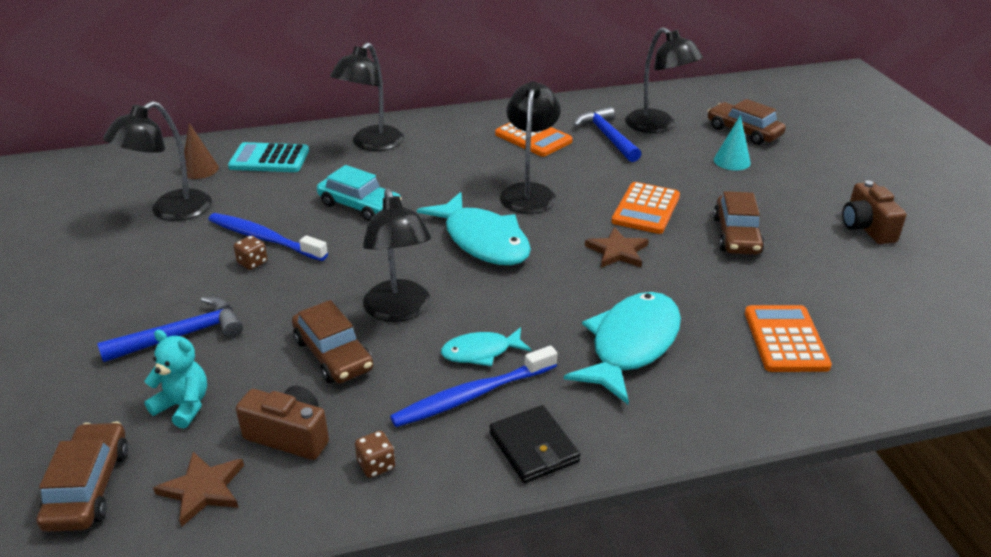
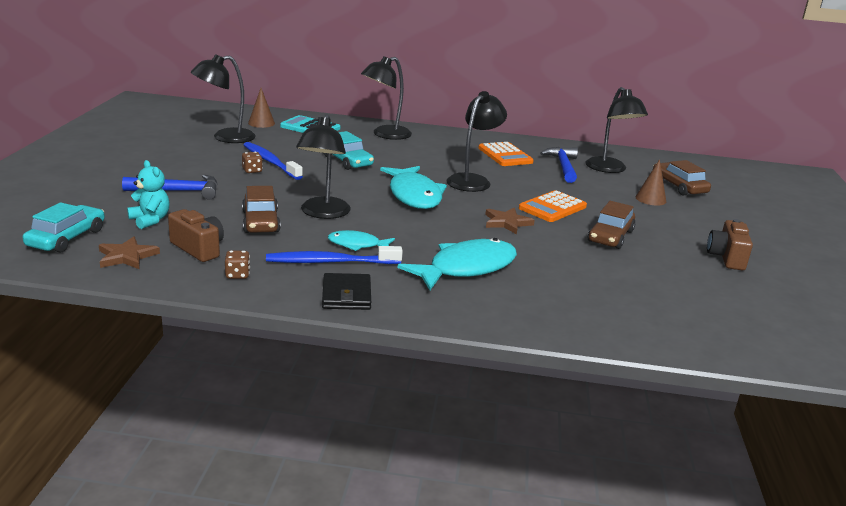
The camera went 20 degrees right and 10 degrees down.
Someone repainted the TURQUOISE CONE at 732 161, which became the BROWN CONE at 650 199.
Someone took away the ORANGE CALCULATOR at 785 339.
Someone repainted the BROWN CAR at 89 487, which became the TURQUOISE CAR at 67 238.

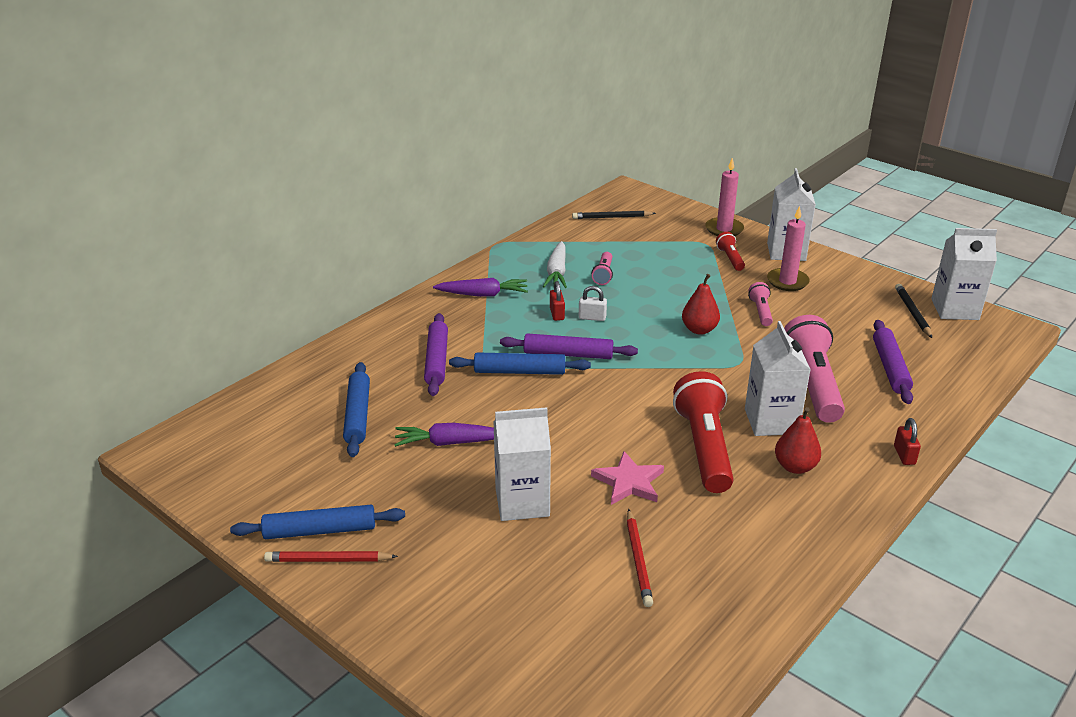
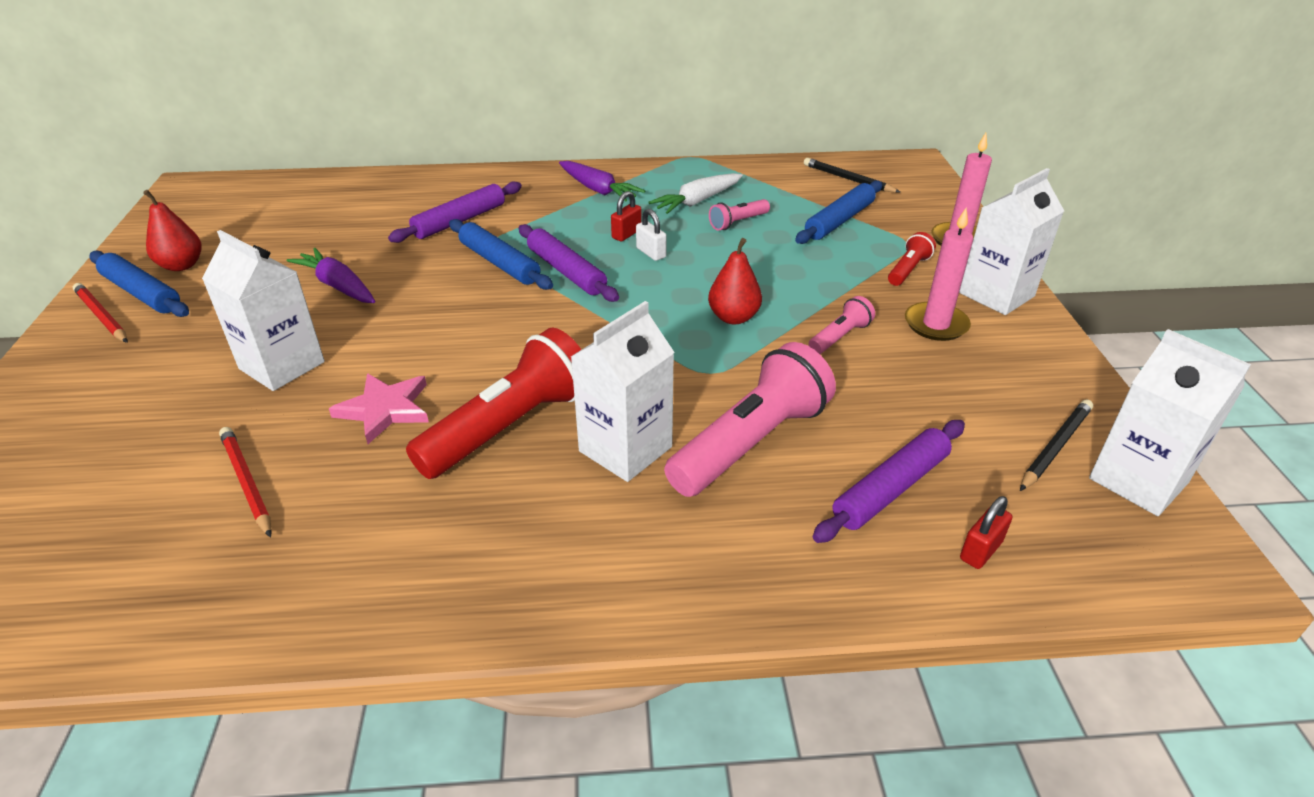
The camera went 45 degrees right and 5 degrees up.
Someone carried the BLUE ROLLING PIN from 357 415 to 839 221.
Someone carried the RED PEAR from 795 467 to 181 265.
Someone carried the RED PADLOCK from 904 455 to 980 550.
Someone rotated the RED PENCIL at 638 560 by 105 degrees clockwise.

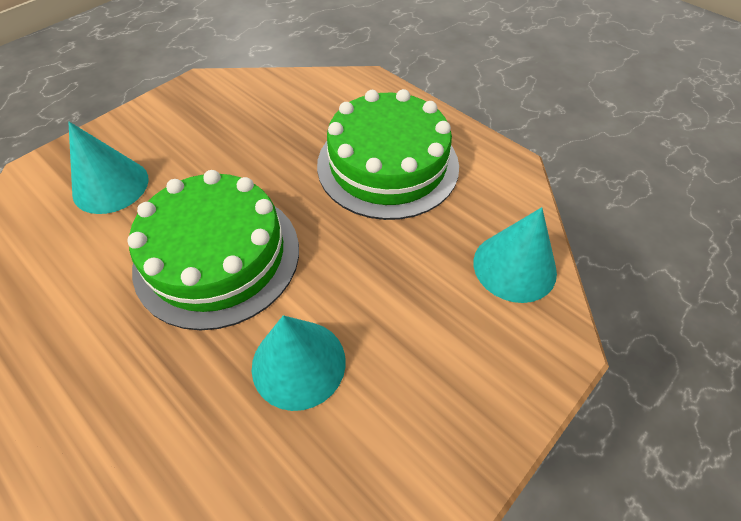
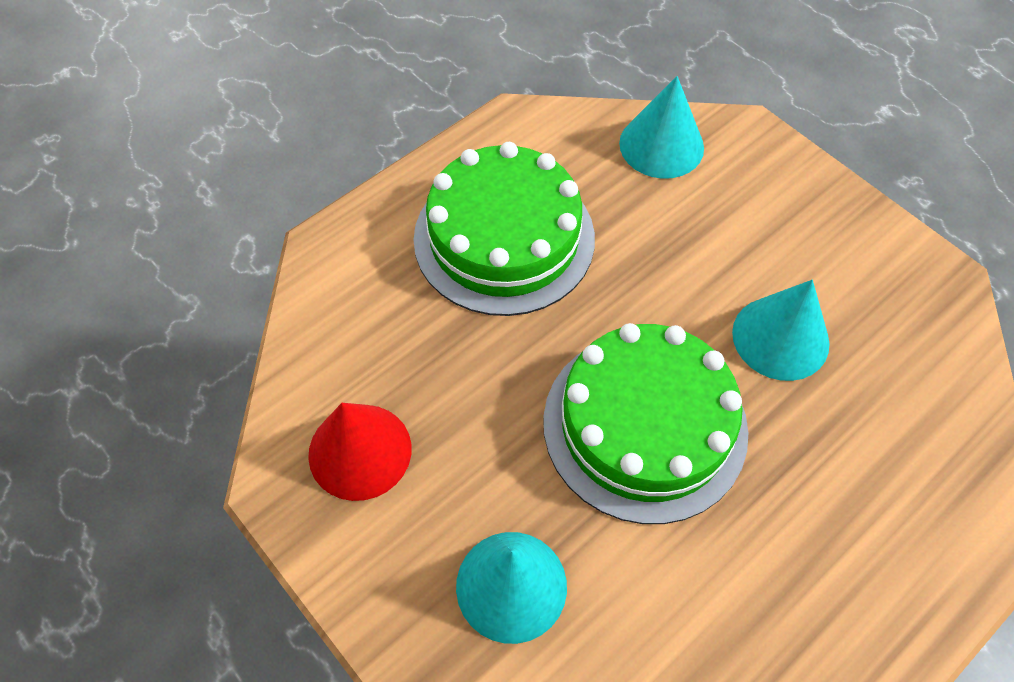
The camera went 85 degrees left and 5 degrees up.
Someone put down the RED CONE at 360 451.

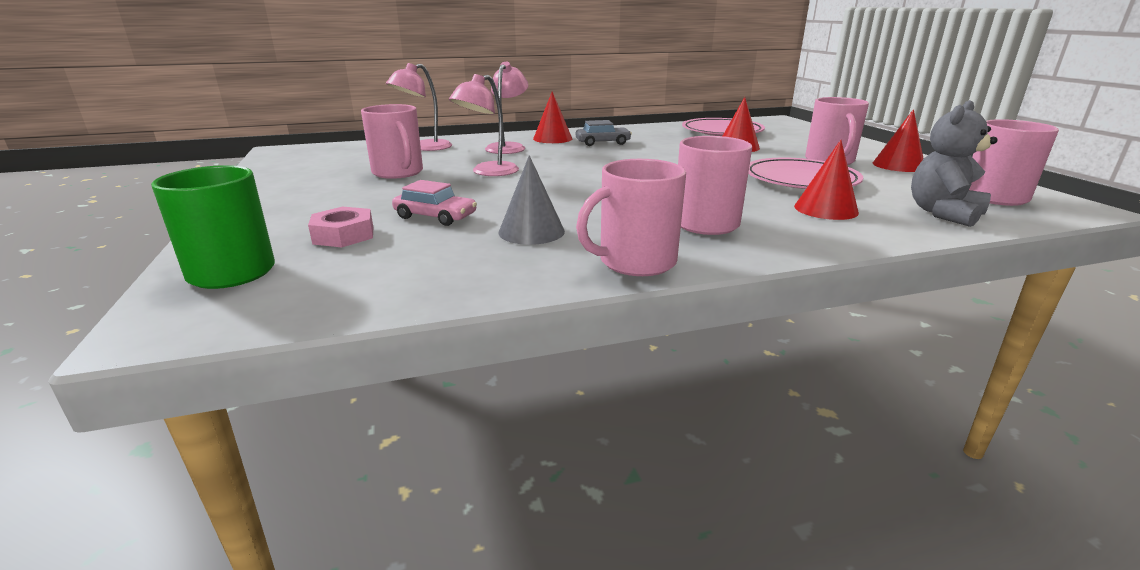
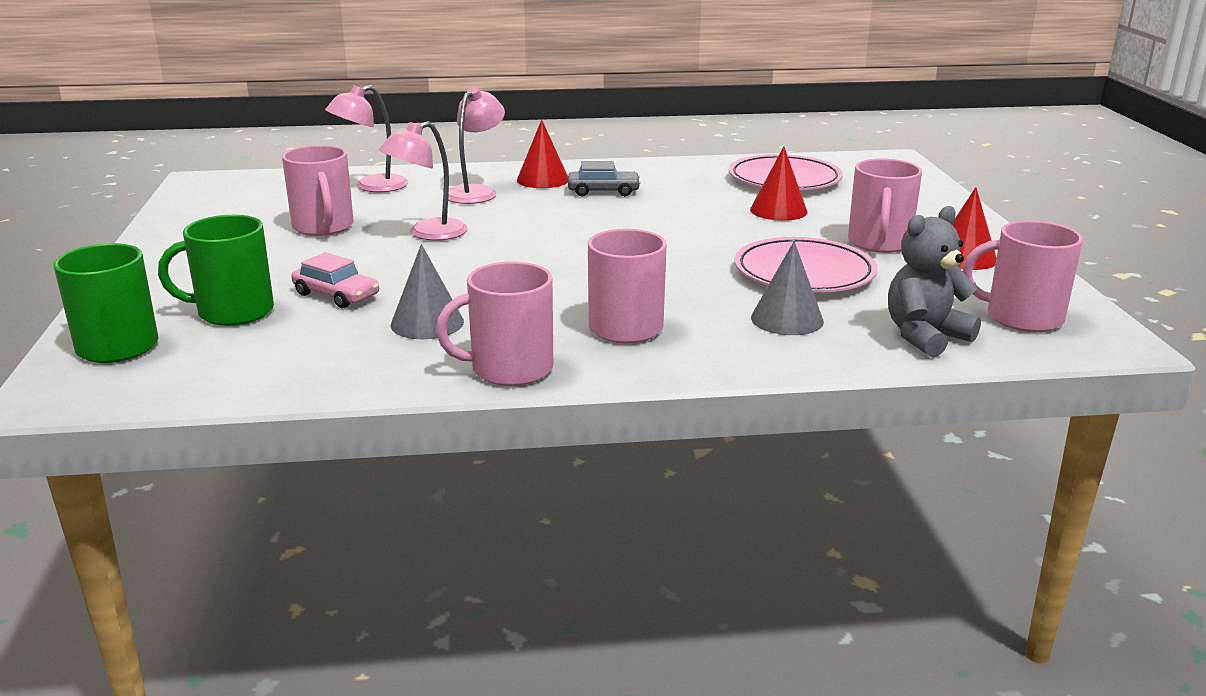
The camera went 10 degrees right and 0 degrees up.
Someone repainted the RED CONE at 825 209, which became the GREY CONE at 787 319.
Someone swapped the PINK NUT at 344 235 for the GREEN MUG at 233 312.

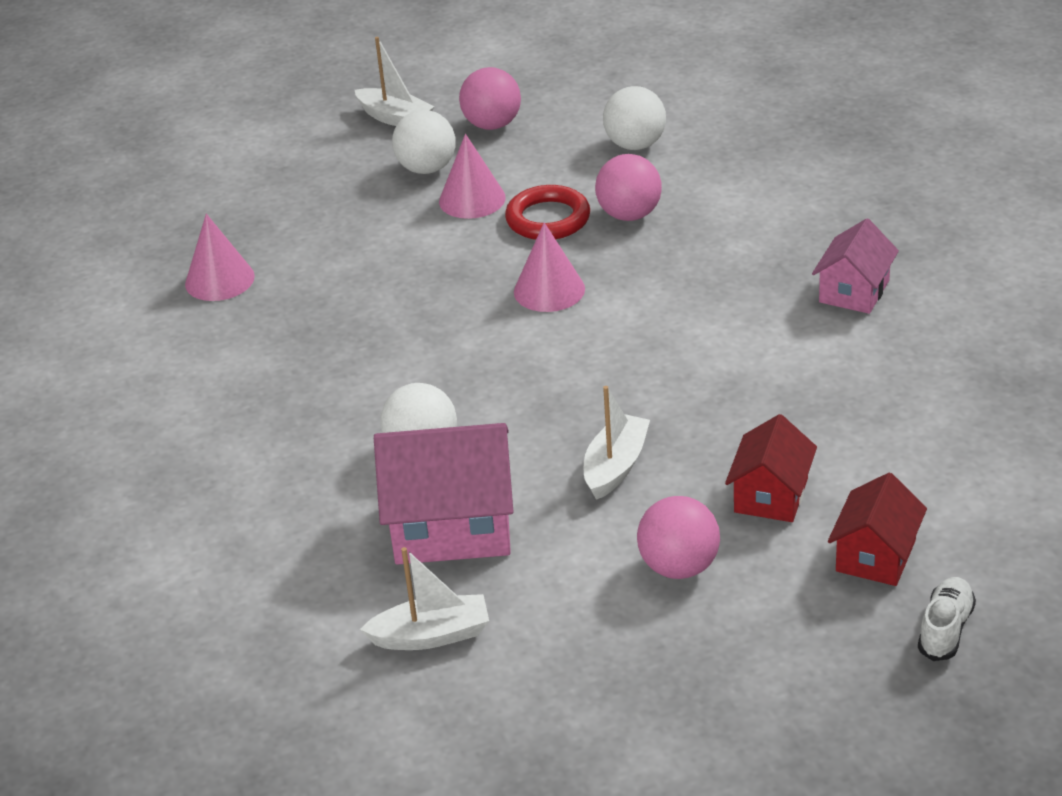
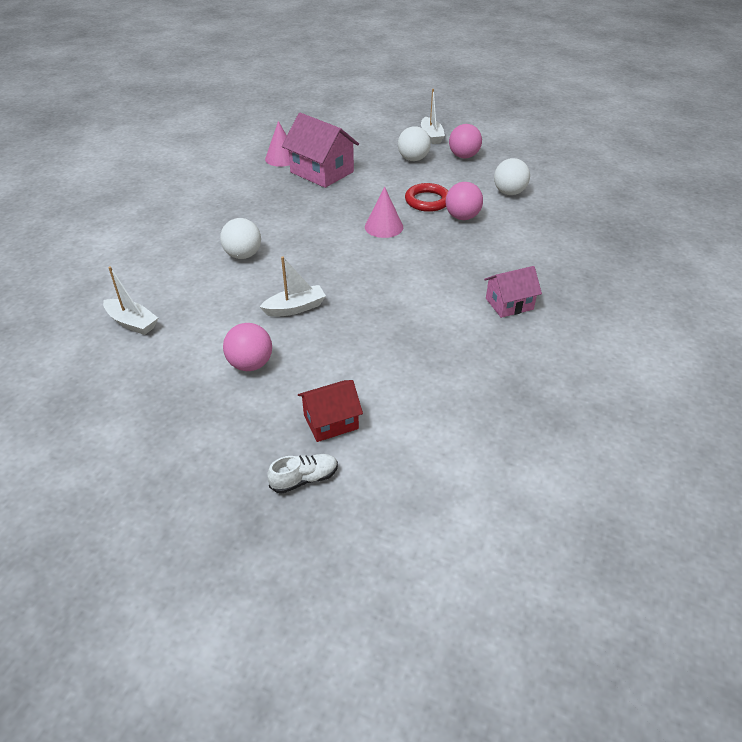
The camera went 40 degrees right and 5 degrees up.
Someone took away the PINK CONE at 472 199.
Someone took away the RED HOUSE at 771 495.
Someone carried the PINK HOUSE from 452 526 to 322 172.

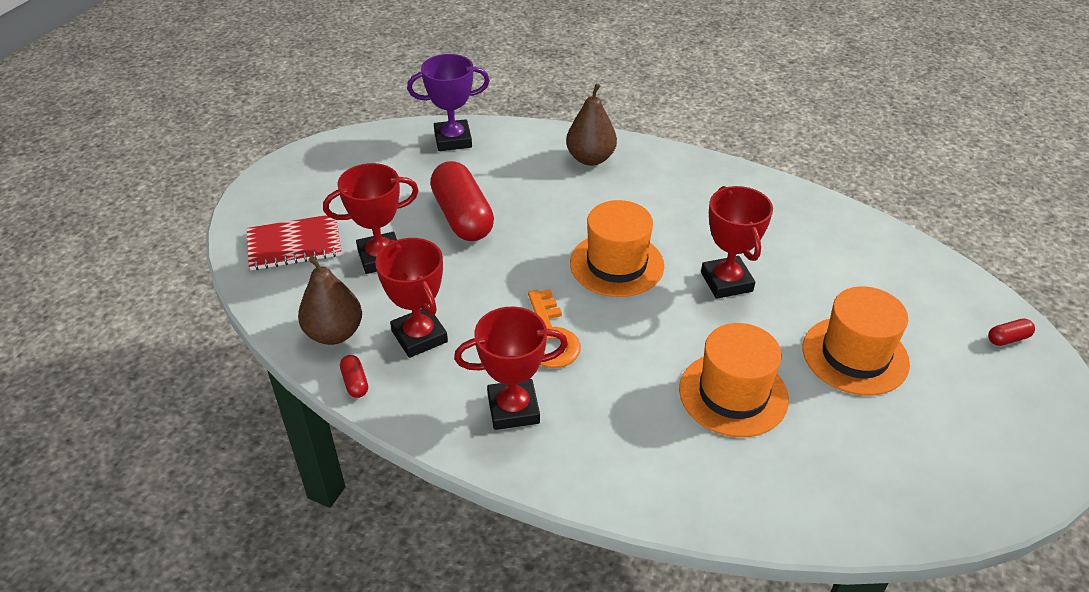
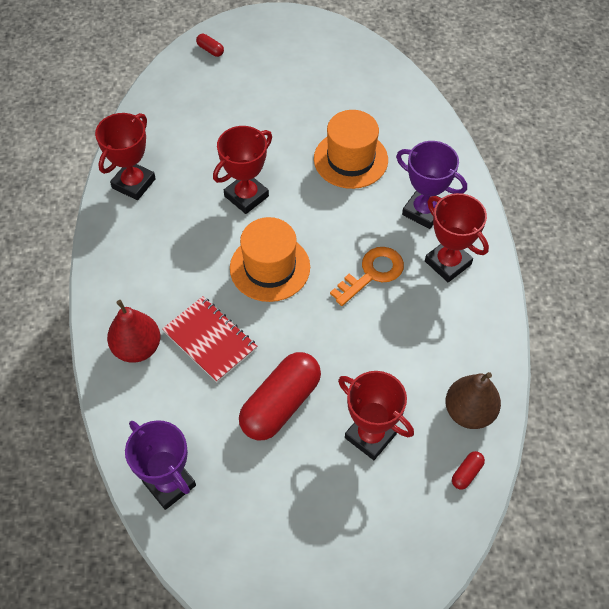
The camera went 120 degrees left and 15 degrees up.
Someone repainted the BROWN PEAR at 590 159, which became the RED PEAR at 137 348.
Someone carried the RED NOTEBOOK from 294 244 to 210 340.
Someone carried the RED TROPHY from 419 336 to 133 183.
Someone took away the ORANGE HAT at 855 355.
Someone carried the RED CAPSULE from 355 383 to 466 473.
Someone put down the PURPLE TROPHY at 423 211.

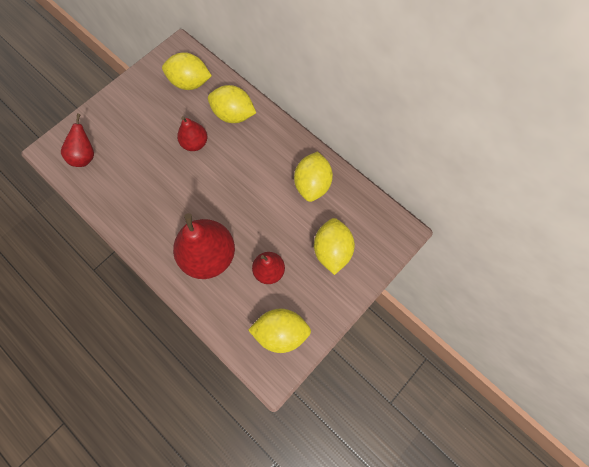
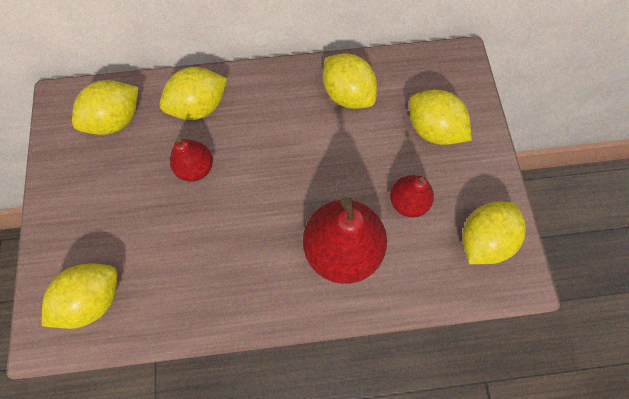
The camera went 50 degrees left and 0 degrees up.
Someone swapped the RED PEAR at 85 156 for the YELLOW LEMON at 94 299.

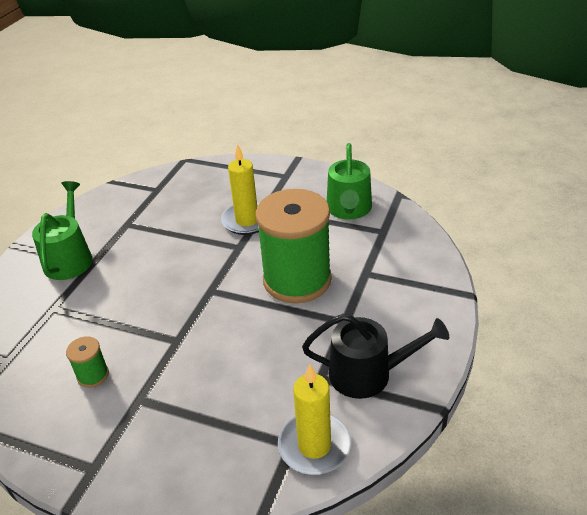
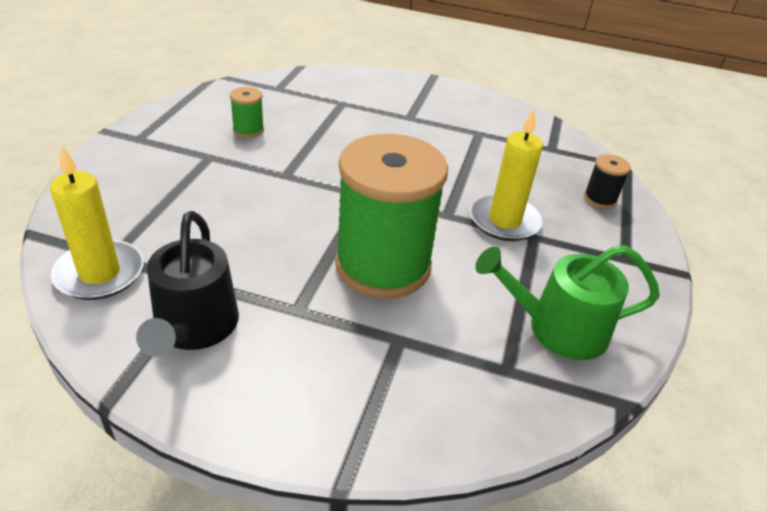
The camera went 80 degrees right and 0 degrees up.
Someone took away the GREEN WATERING CAN at 69 258.
Someone put down the BLACK SPOOL at 600 199.

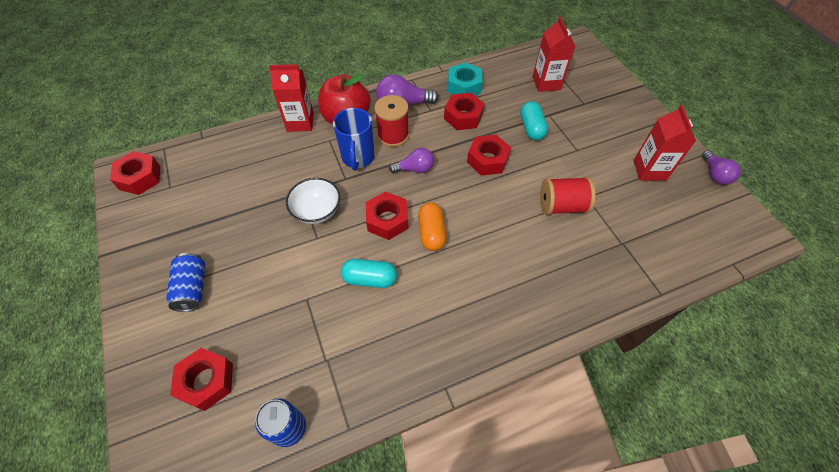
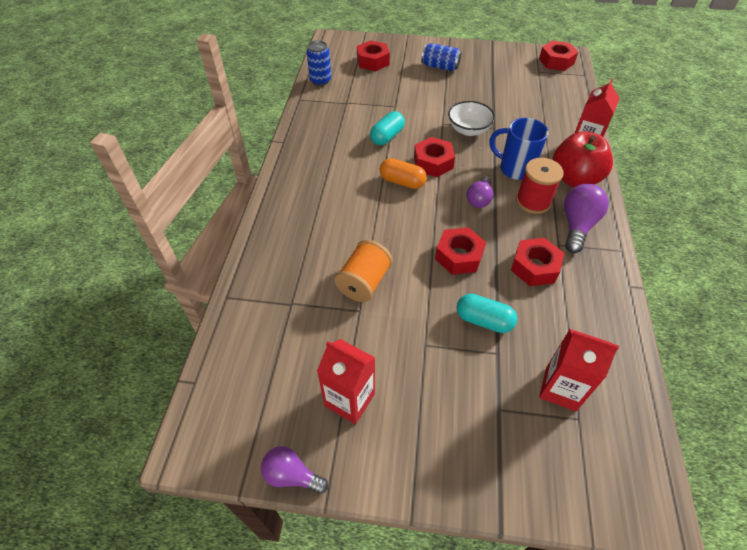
The camera went 120 degrees right and 5 degrees down.
Someone took away the TURQUOISE NUT at 464 86.
Someone repainted the RED SPOOL at 561 206, which became the ORANGE SPOOL at 364 282.

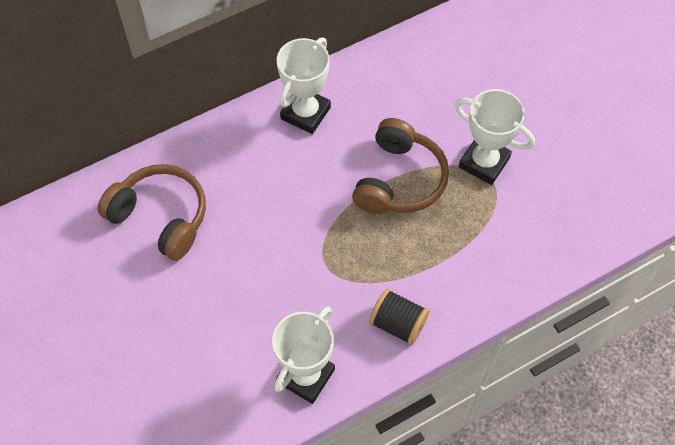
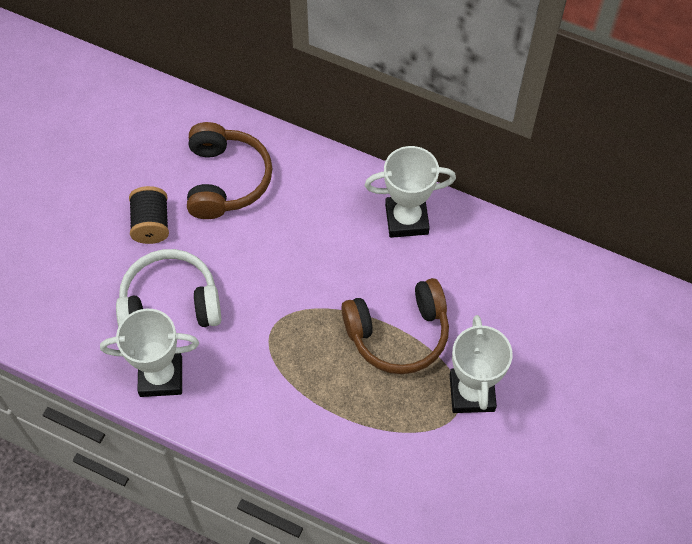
The camera went 55 degrees right and 0 degrees up.
Someone carried the BLACK SPOOL from 398 324 to 151 224.
Someone put down the WHITE HEADPHONES at 170 304.

